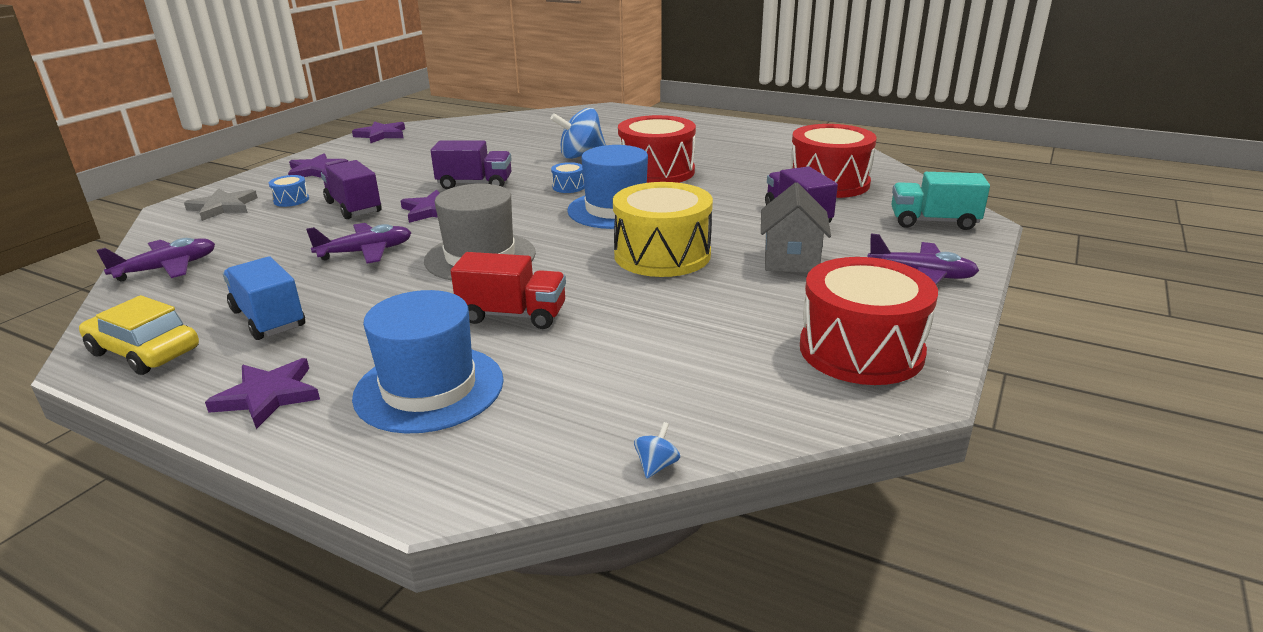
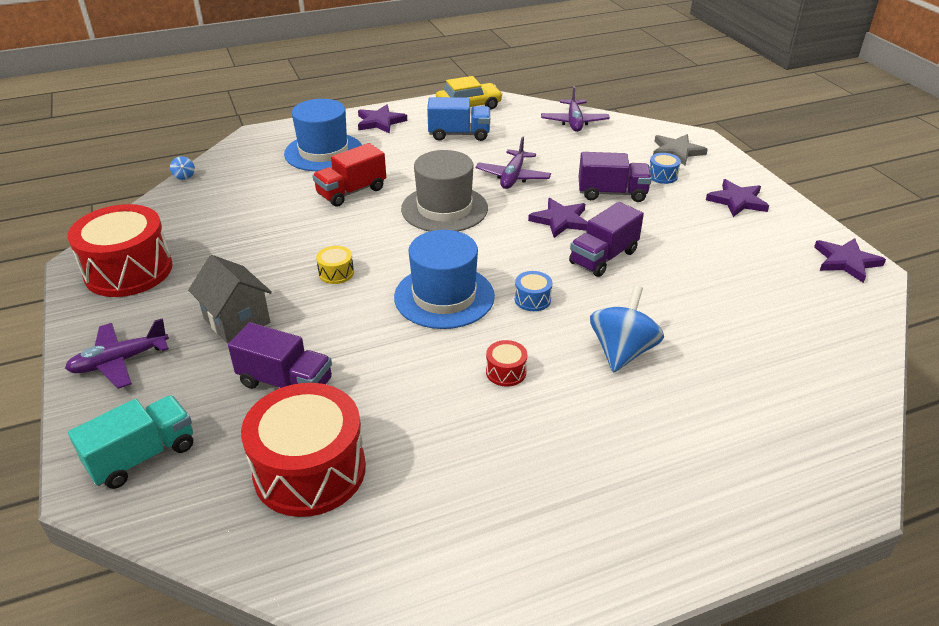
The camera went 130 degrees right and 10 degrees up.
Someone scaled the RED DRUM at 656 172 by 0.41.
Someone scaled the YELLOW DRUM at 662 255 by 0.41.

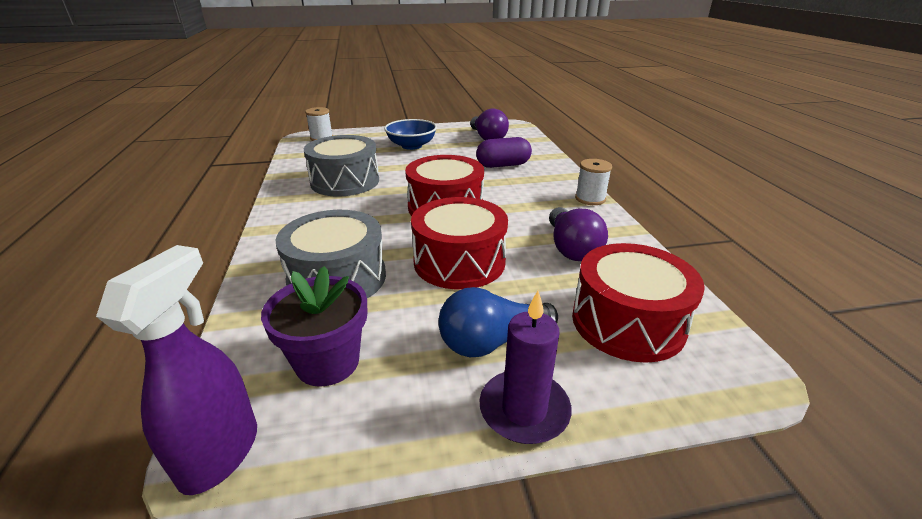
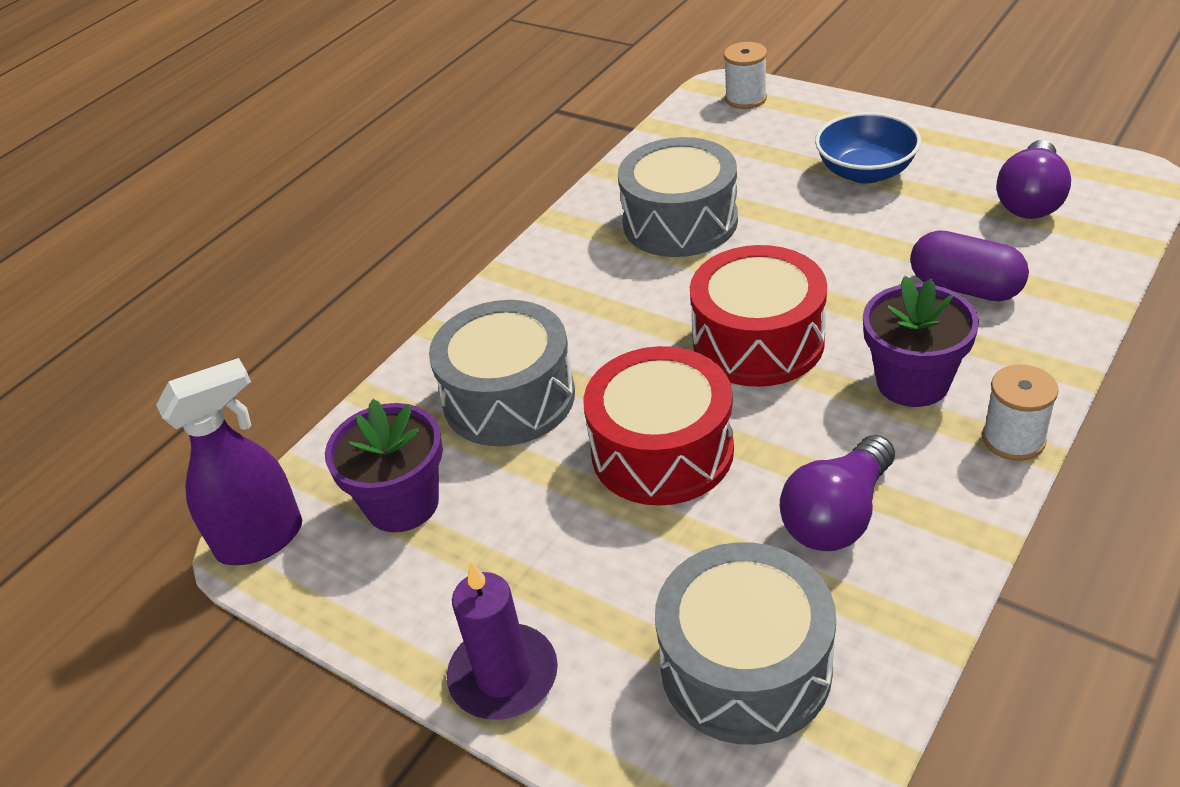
The camera went 50 degrees right and 10 degrees up.
Someone repainted the RED DRUM at 627 322, which became the GREY DRUM at 745 667.
Someone took away the BLUE LIGHT BULB at 491 342.
Someone put down the PURPLE FLOWER POT at 912 382.

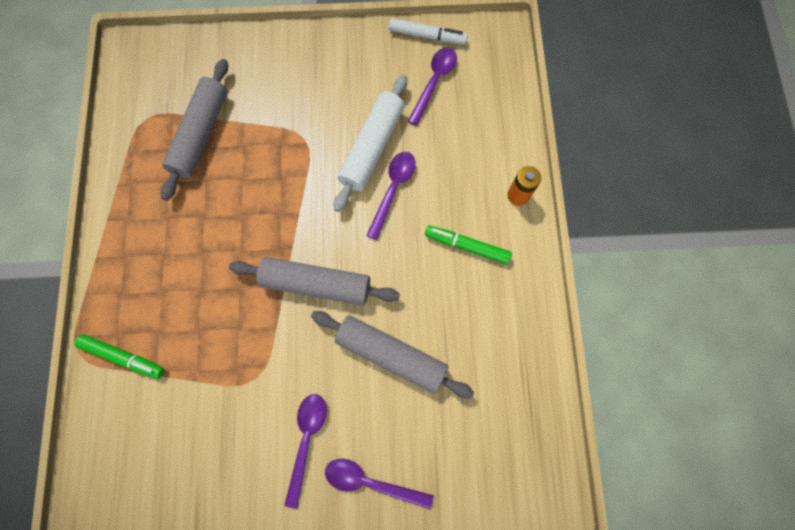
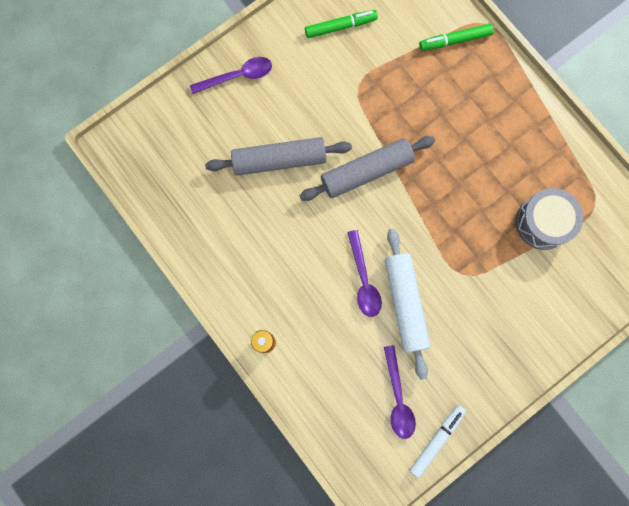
The camera went 145 degrees right and 5 degrees up.
Someone rotated the WHITE MARKER at 426 36 by 150 degrees clockwise.
Someone swapped the GREY ROLLING PIN at 201 134 for the GREY DRUM at 543 222.
Someone carried the GREEN MARKER from 467 246 to 340 27.
Someone took away the PURPLE SPOON at 306 440.

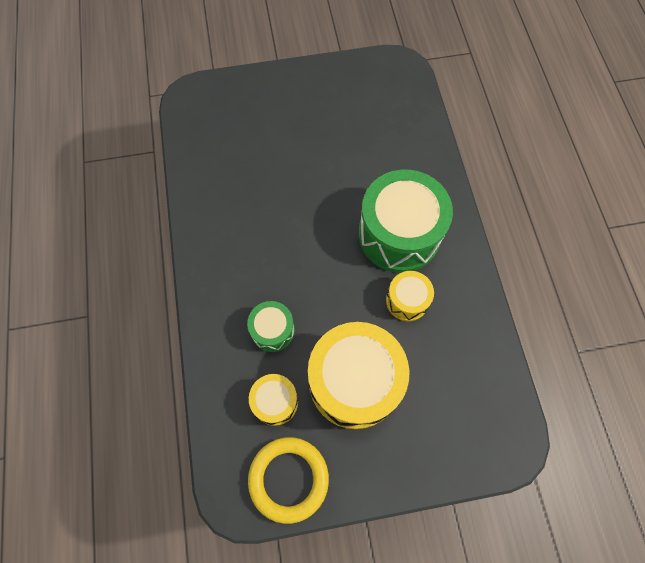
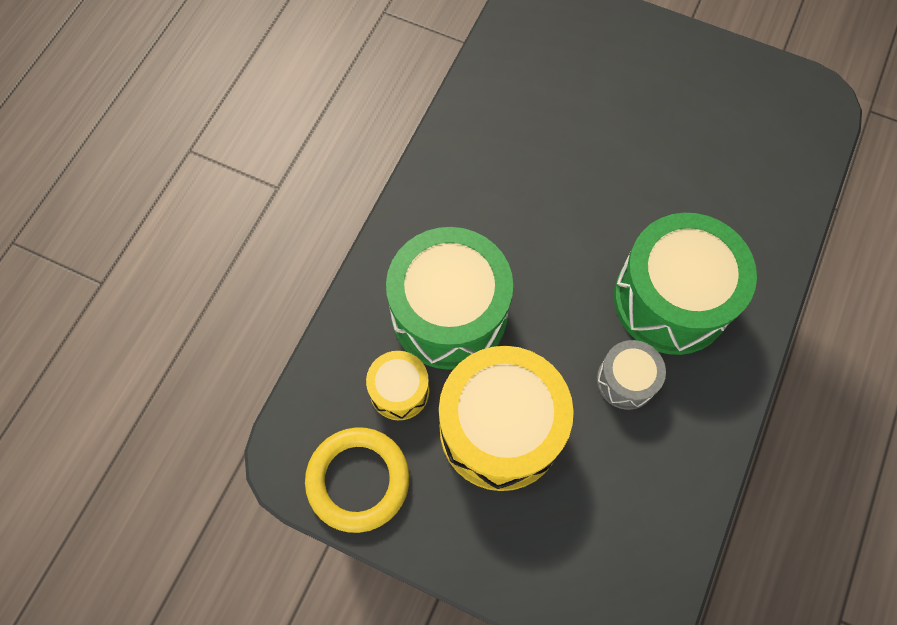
The camera went 35 degrees right and 0 degrees up.
Someone repainted the YELLOW DRUM at 407 300, which became the GREY DRUM at 626 380.
Someone scaled the GREEN DRUM at 272 330 by 2.02.

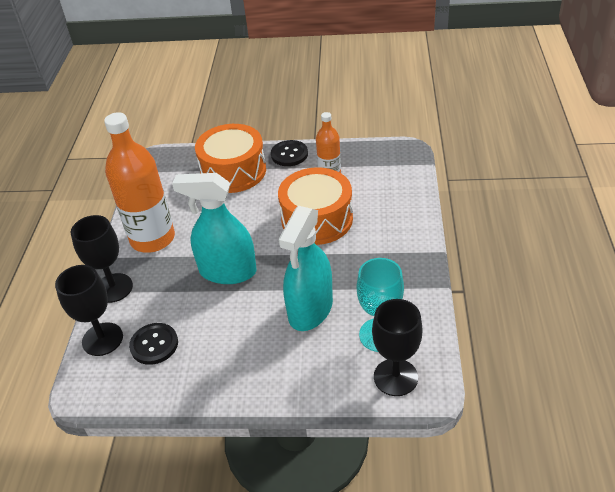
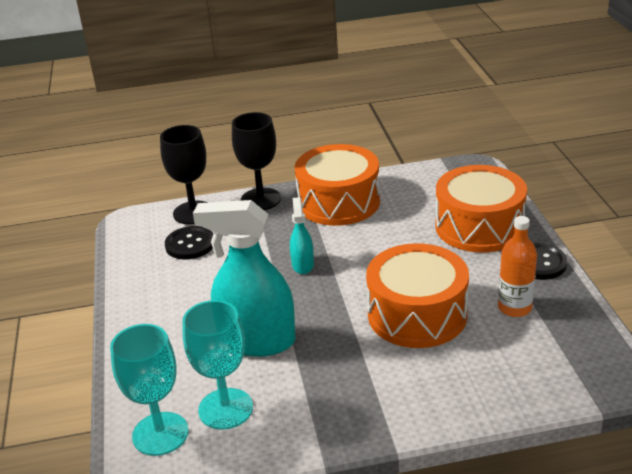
The camera went 75 degrees right and 10 degrees down.
Someone swapped the ORANGE BOTTLE at 152 238 for the ORANGE DRUM at 338 202.
Someone scaled the TURQUOISE SPRAY BOTTLE at 227 271 by 0.49.
Someone repainted the BLACK GOBLET at 395 377, which became the TURQUOISE GOBLET at 160 434.

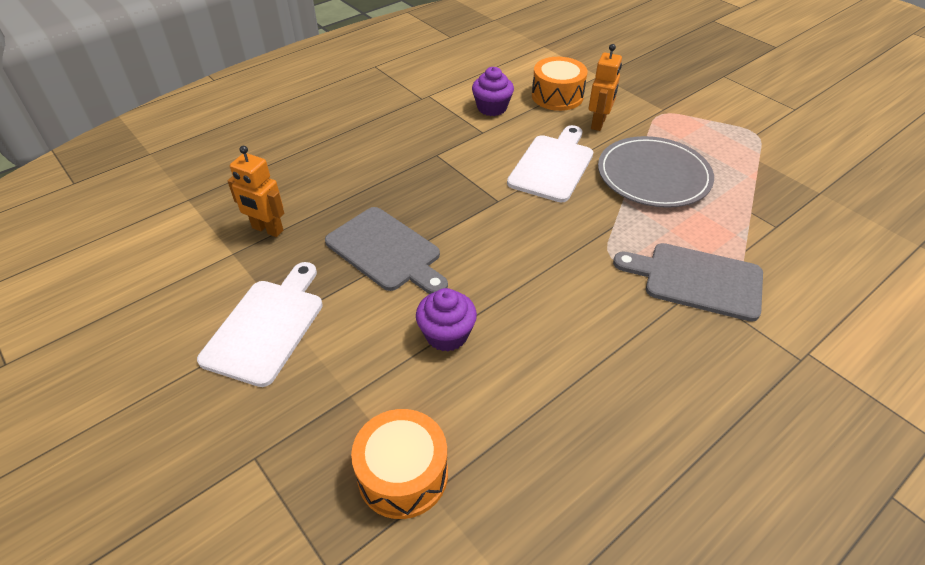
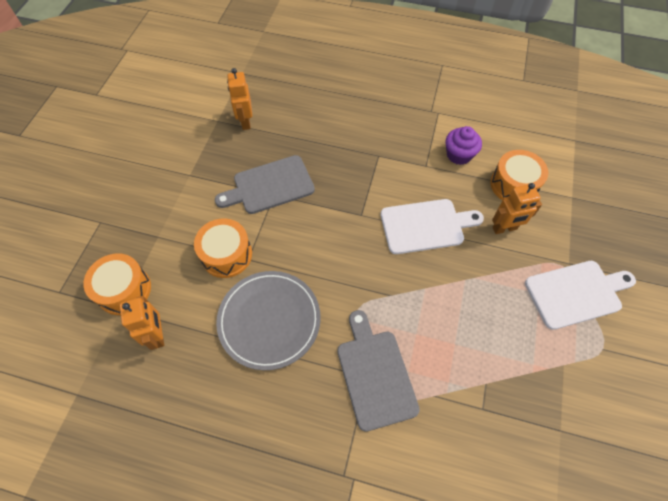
The camera went 55 degrees right and 15 degrees up.
Someone carried the GREY PLATE from 653 175 to 269 320.
Someone rotated the GREY CUTTING BOARD at 386 251 by 60 degrees clockwise.
Someone carried the WHITE CUTTING BOARD from 267 327 to 576 293.
Someone swapped the PURPLE CUPCAKE at 446 335 for the ORANGE DRUM at 226 254.
Someone put down the ORANGE ROBOT at 158 335.

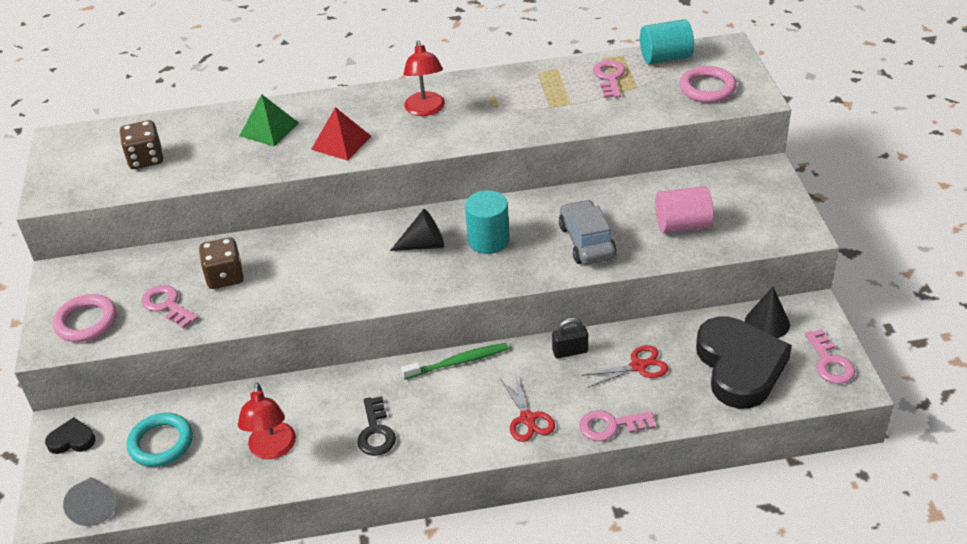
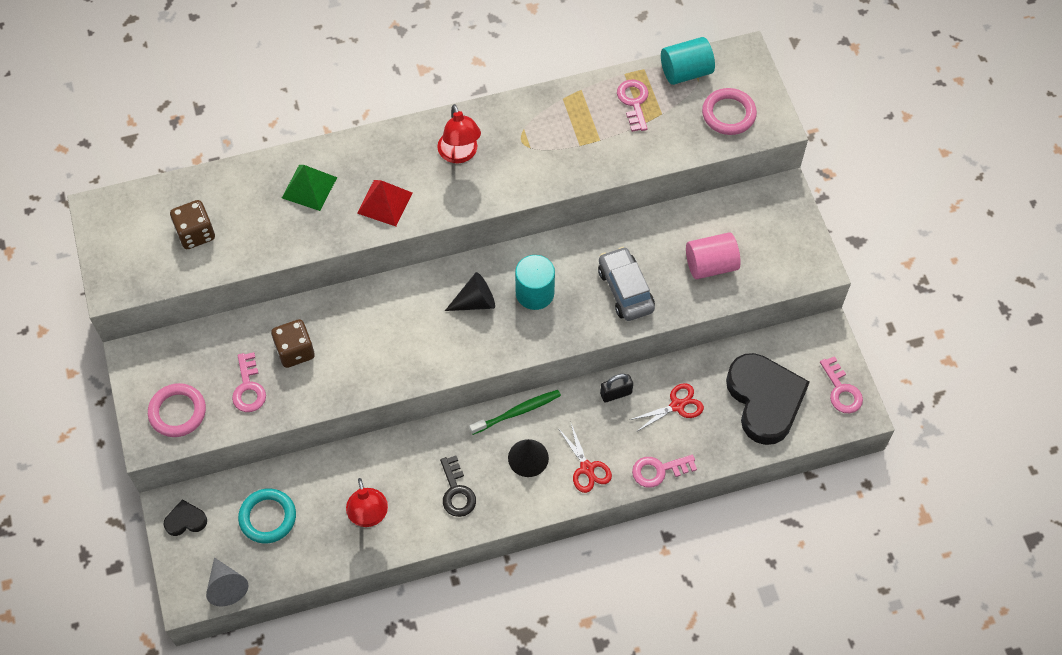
The camera went 10 degrees left and 20 degrees up.
Someone rotated the PINK KEY at 167 305 by 135 degrees counterclockwise.
Someone carried the BLACK CONE from 767 323 to 528 458.

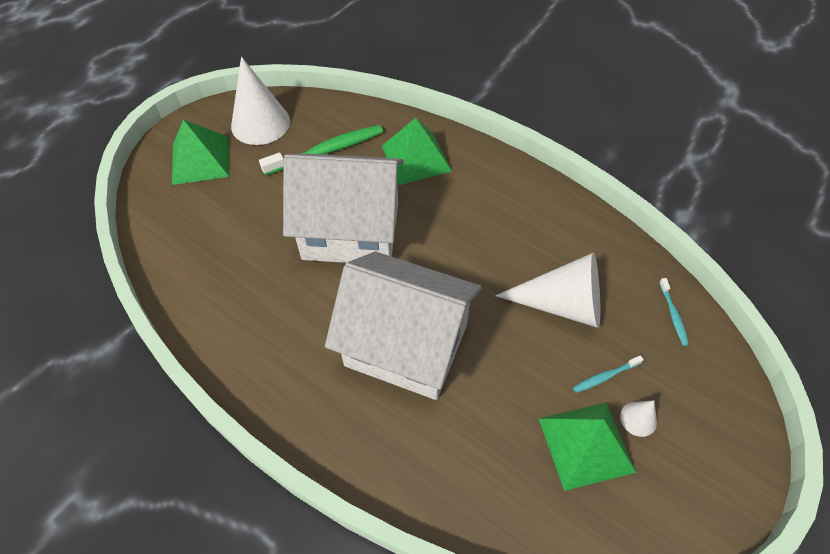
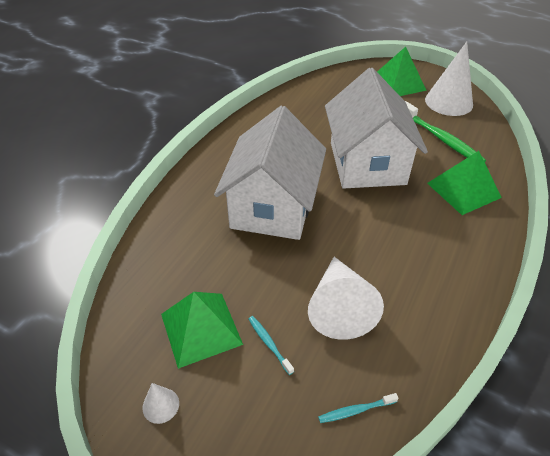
The camera went 80 degrees right and 10 degrees down.
Someone carried the WHITE CONE from 638 419 to 160 405.

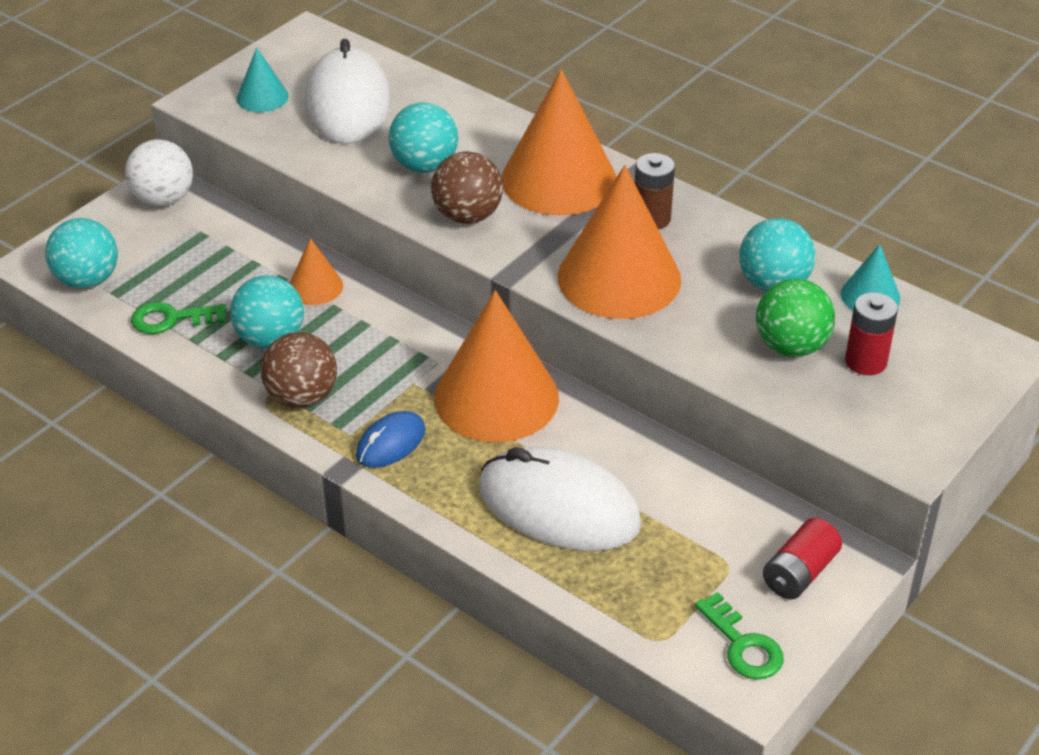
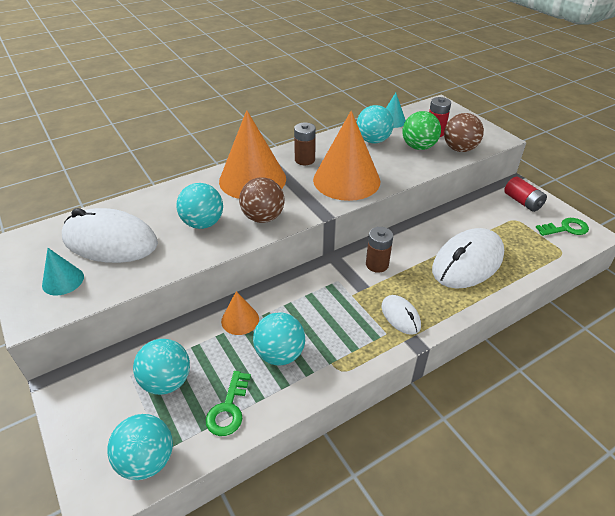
The camera went 70 degrees left and 0 degrees up.
Someone took away the WHITE BALL at 163 199.
Someone swapped the ORANGE CONE at 496 397 for the BROWN BATTERY at 377 264.
Someone carried the BROWN BALL from 302 397 to 459 149.
Someone repainted the BLUE MOUSE at 391 443, which became the WHITE MOUSE at 400 316.
Someone put down the TURQUOISE BALL at 167 381.

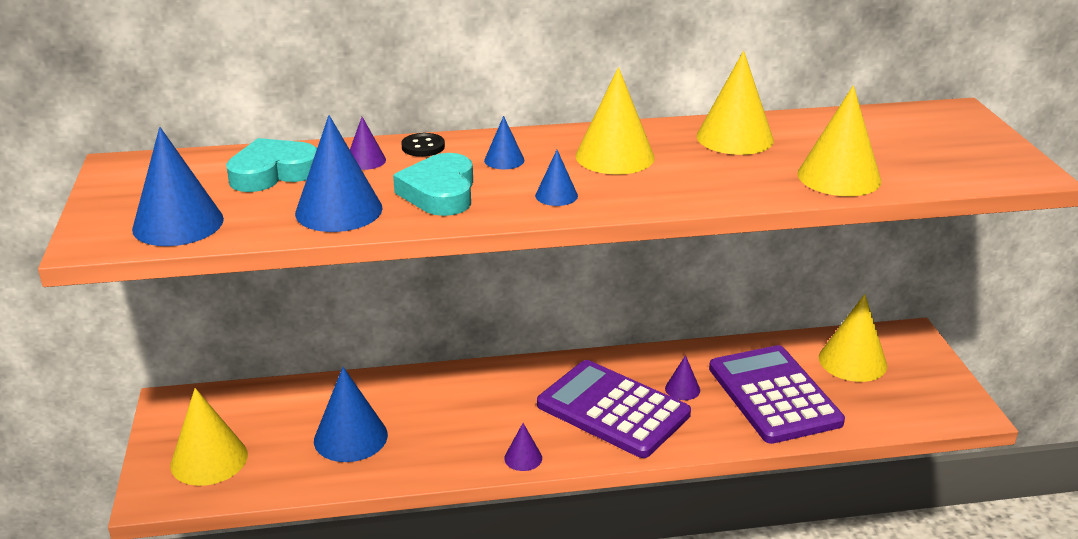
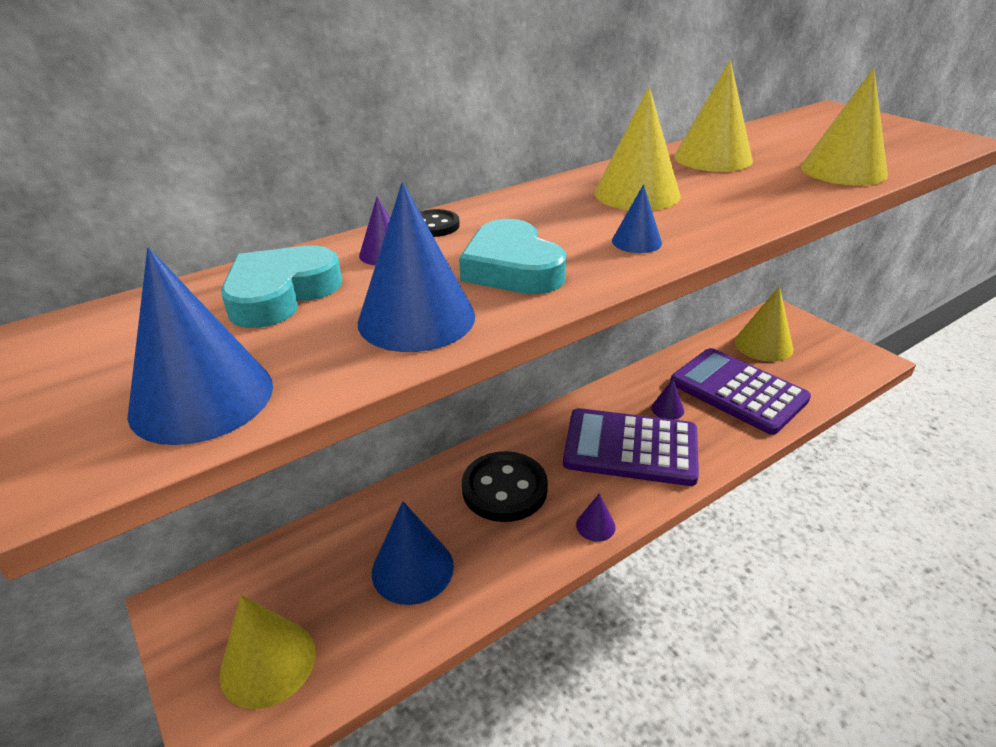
The camera went 25 degrees left and 5 degrees up.
Someone took away the BLUE CONE at 504 160.
Someone put down the BLACK BUTTON at 504 489.

